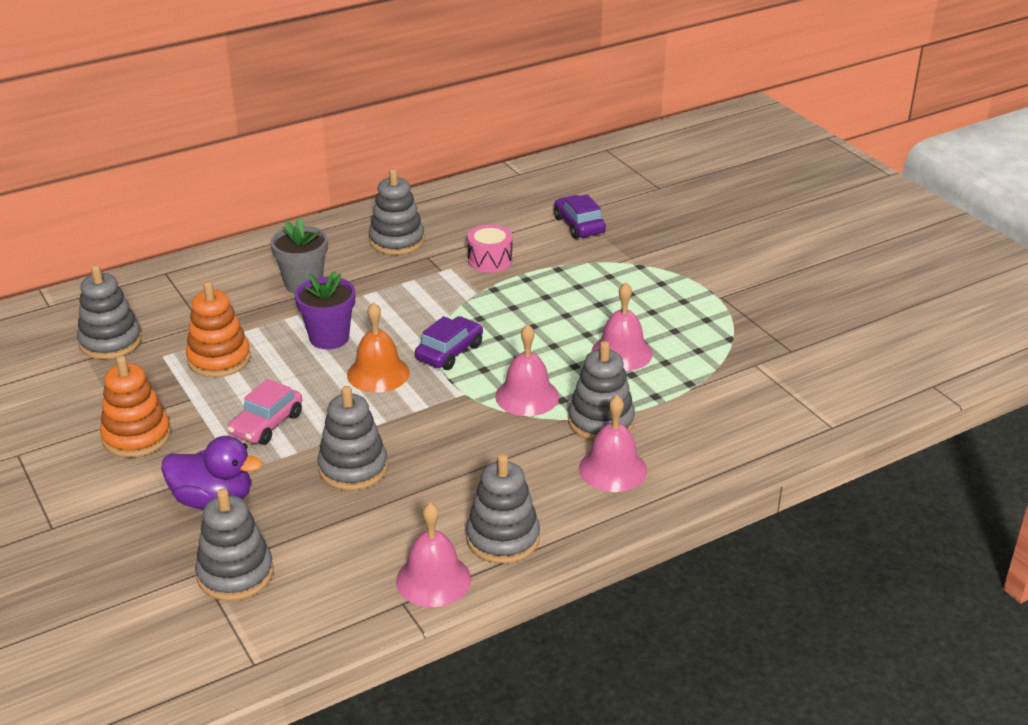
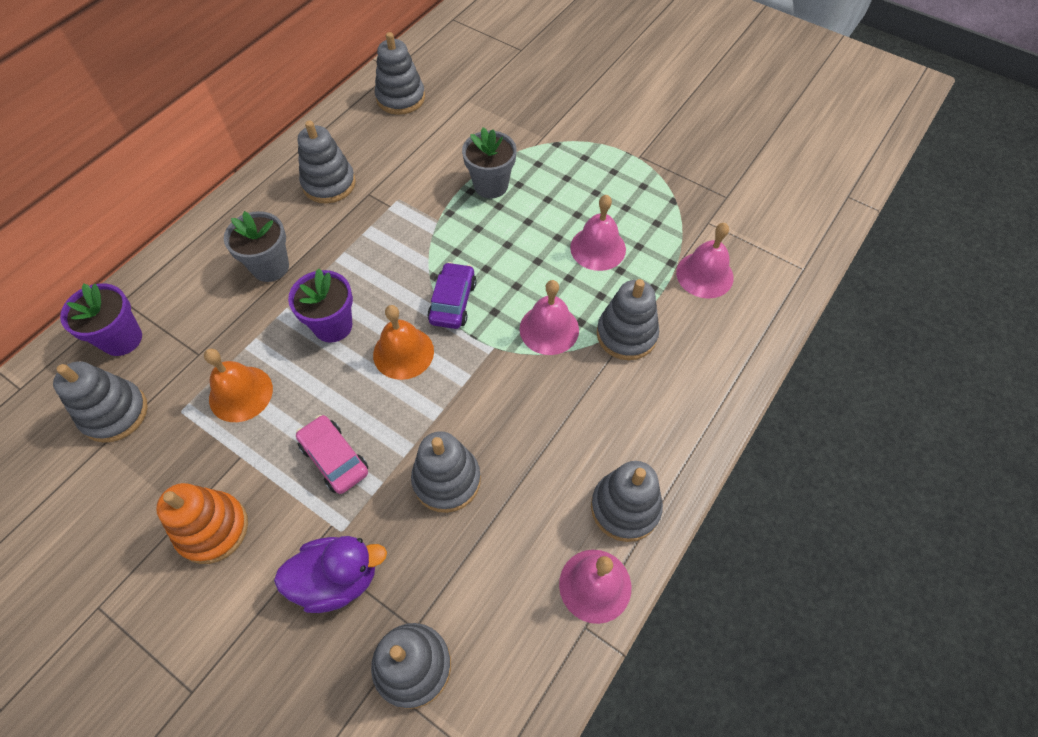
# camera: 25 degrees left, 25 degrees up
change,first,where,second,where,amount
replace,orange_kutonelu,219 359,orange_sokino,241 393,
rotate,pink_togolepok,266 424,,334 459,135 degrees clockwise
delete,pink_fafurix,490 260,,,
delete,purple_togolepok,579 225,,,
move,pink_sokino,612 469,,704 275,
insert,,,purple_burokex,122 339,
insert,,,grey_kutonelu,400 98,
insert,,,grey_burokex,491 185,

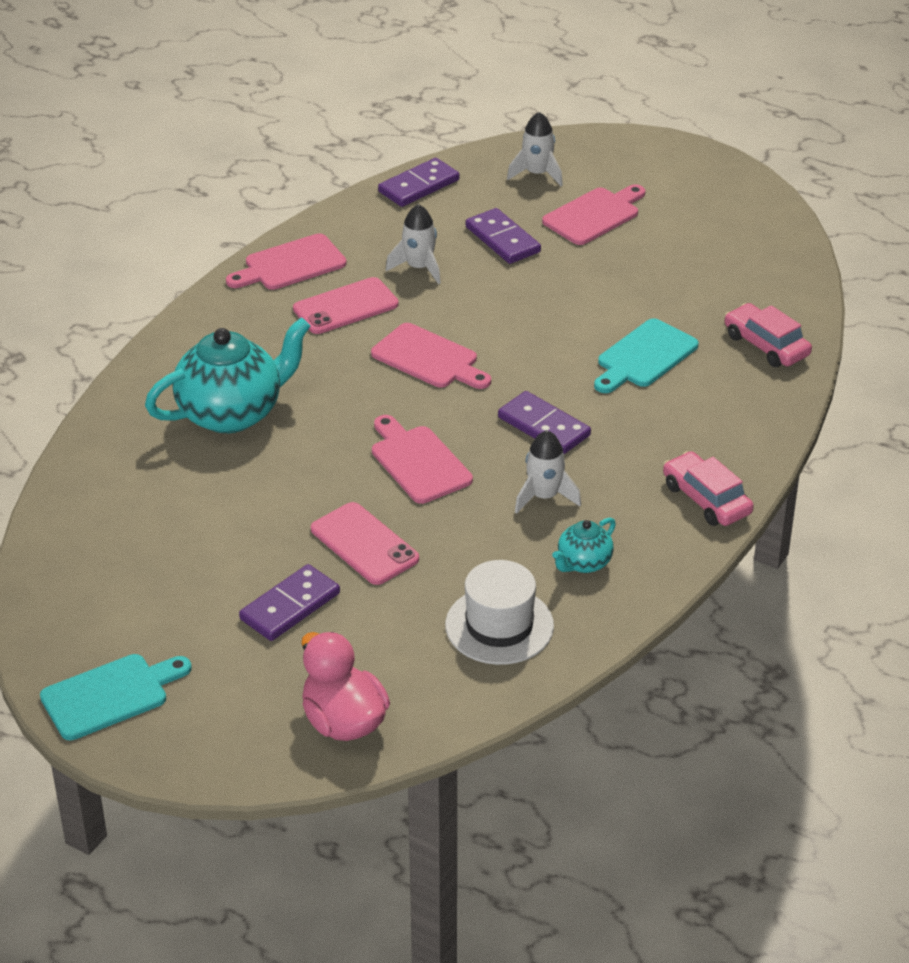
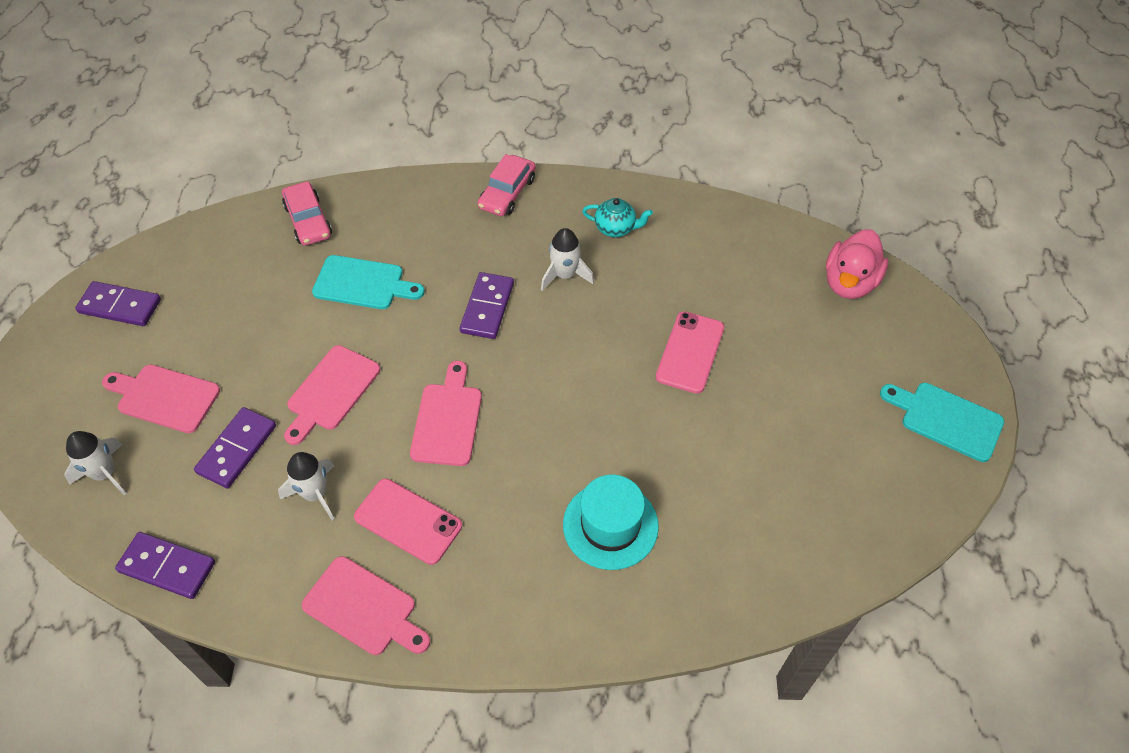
# camera: 120 degrees left, 15 degrees up
change,first,where,second,where,amount
replace,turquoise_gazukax,232 413,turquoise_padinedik,610 525,
move,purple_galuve,290 606,,120 306,
move,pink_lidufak,418 462,,331 391,
delete,white_padinedik,499 625,,,
rotate,pink_togolepok,766 345,,308 221,45 degrees counterclockwise

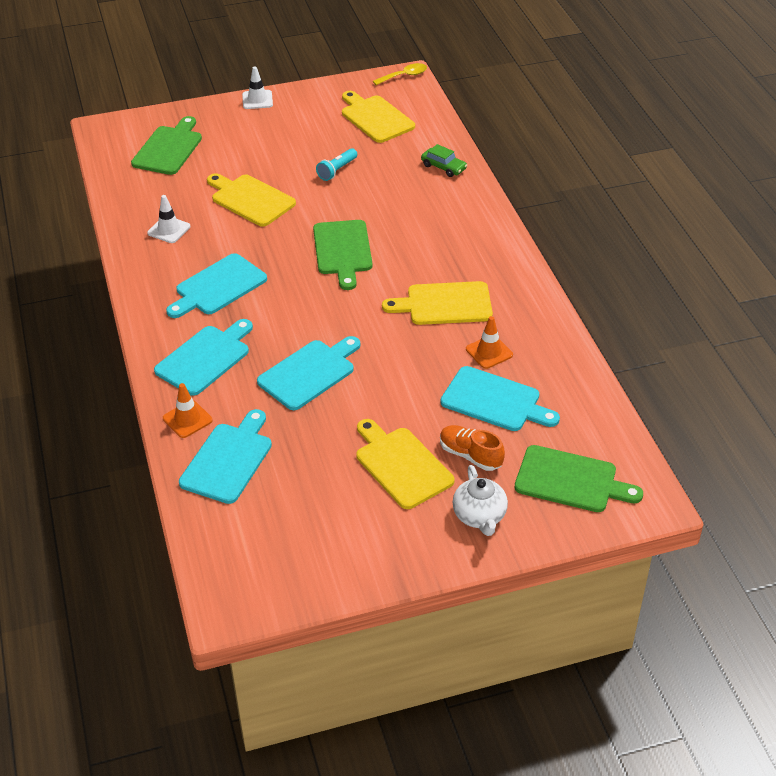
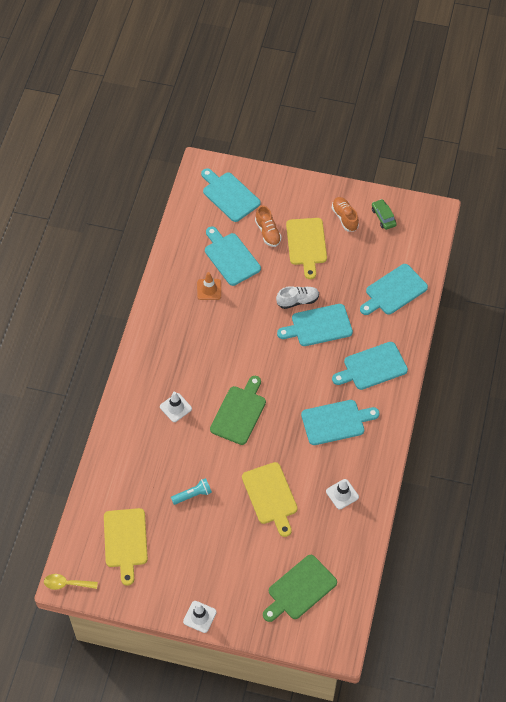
# camera: 150 degrees left, 15 degrees up
change,first,where,second,where,amount
delete,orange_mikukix,187 419,,,
delete,yellow_lidufak,445 304,,,
move,green_togolepok,443 167,,383 217,
delete,white_gazukax,479 516,,,
recolor,green_lidufak,570 480,turquoise_lidufak,229 195,
insert,,,white_mikukix,175 407,
insert,,,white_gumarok,297 301,
insert,,,orange_gumarok,345 218,

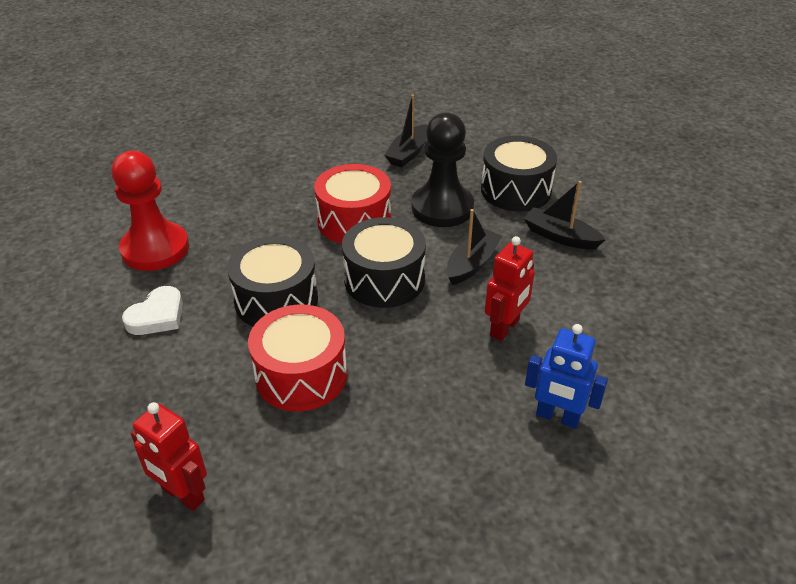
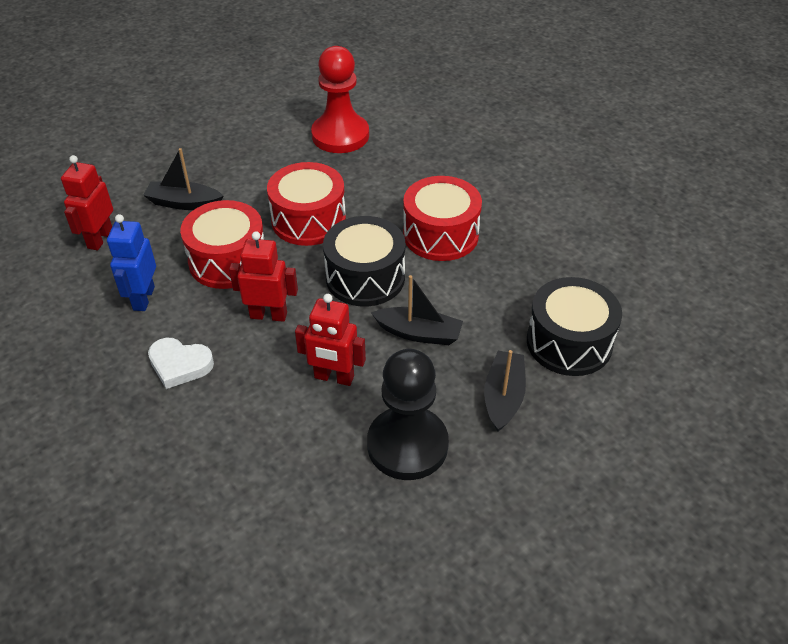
# camera: 70 degrees right, 5 degrees up
change,first,where,second,where,amount
move,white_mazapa,157 316,,180 365,
recolor,black_fafurix,276 300,red_fafurix,308 220,
move,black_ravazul,408 153,,184 203,
move,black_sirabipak,442 208,,407 445,
move,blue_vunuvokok,557 417,,143 298,
insert,,,red_vunuvokok,268 315,

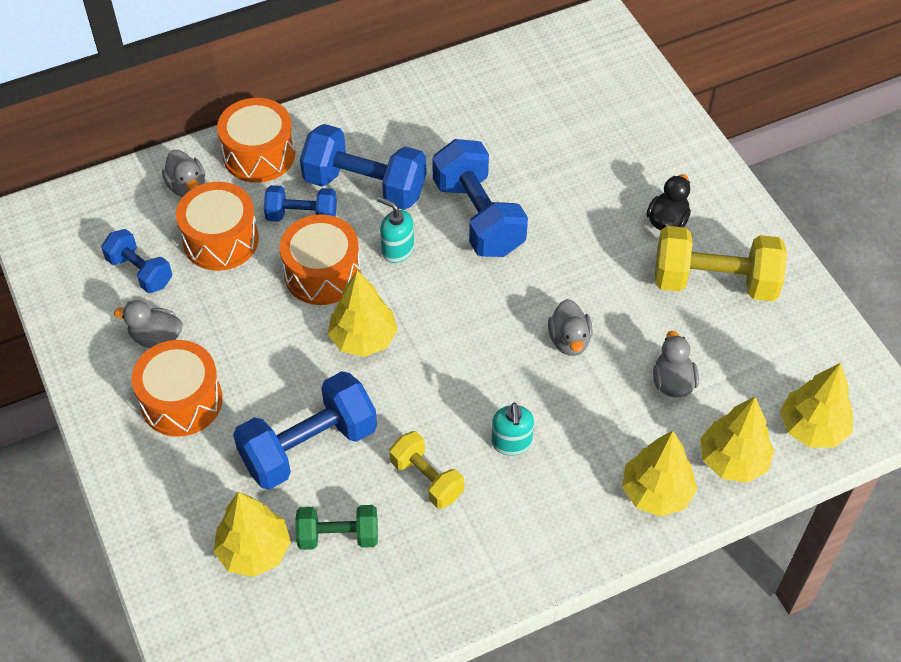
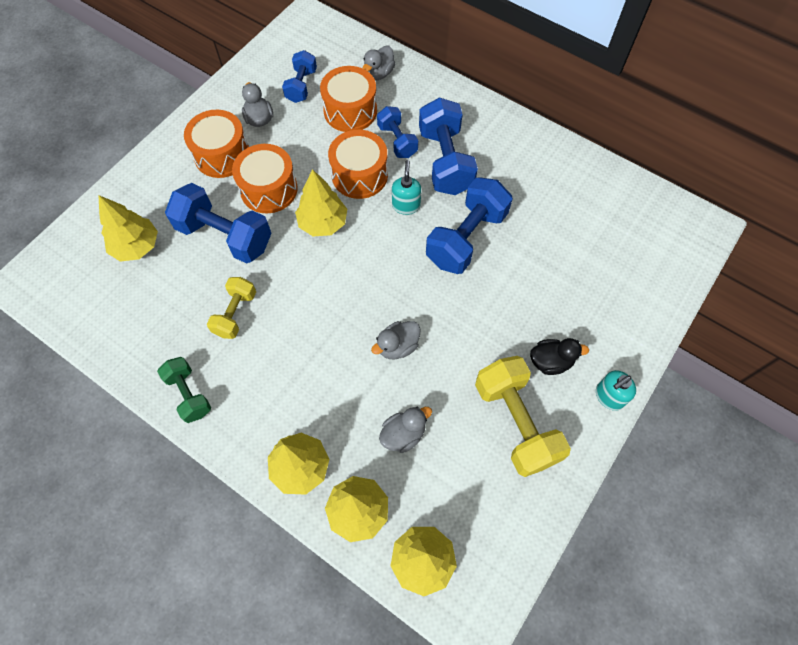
# camera: 60 degrees right, 10 degrees up
change,first,where,second,where,amount
move,orange_fafurix,259 154,,269 189,
move,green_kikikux,338 536,,189 394,
move,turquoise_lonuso,511 443,,609 396,

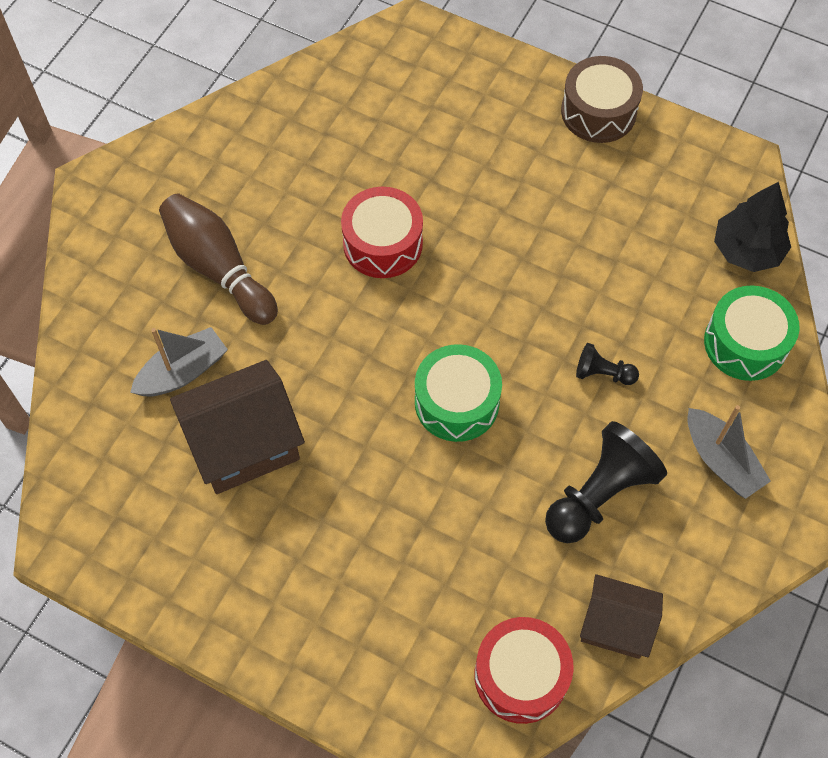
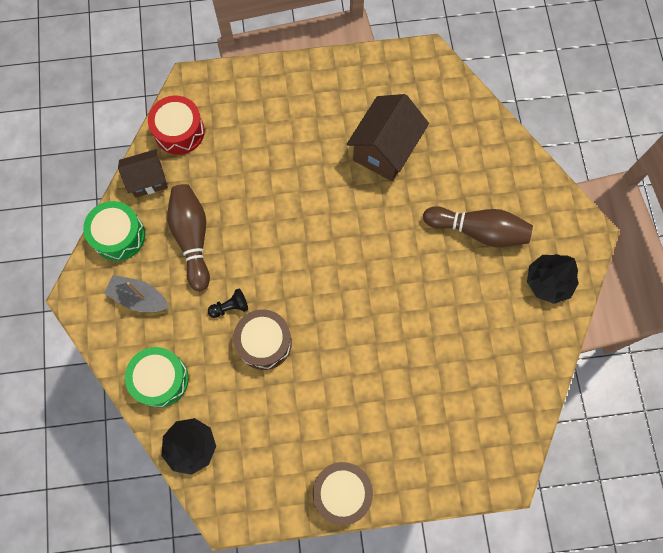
# camera: 145 degrees right, 10 degrees up
change,first,where,second,where,amount
delete,grey_ravazul,183 372,,,
delete,red_fafurix,383 243,,,
move,green_fafurix,457 402,,118 235,
replace,black_sirabipak,599 494,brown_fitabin,192 238,
insert,,,brown_fafurix,264 342,
insert,,,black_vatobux,548 282,

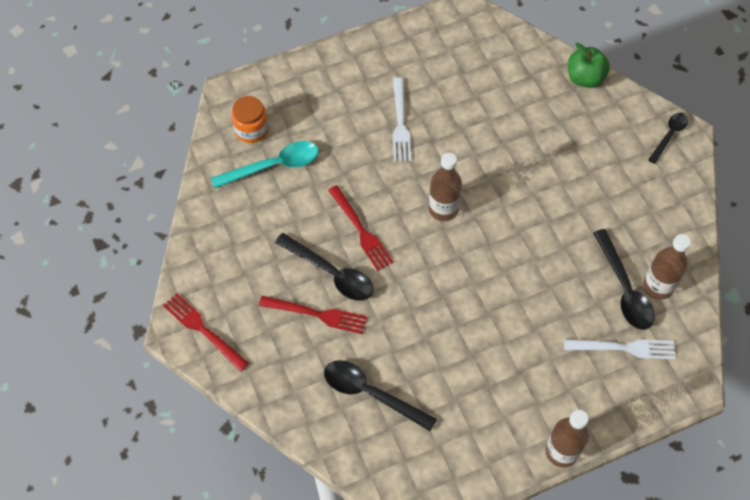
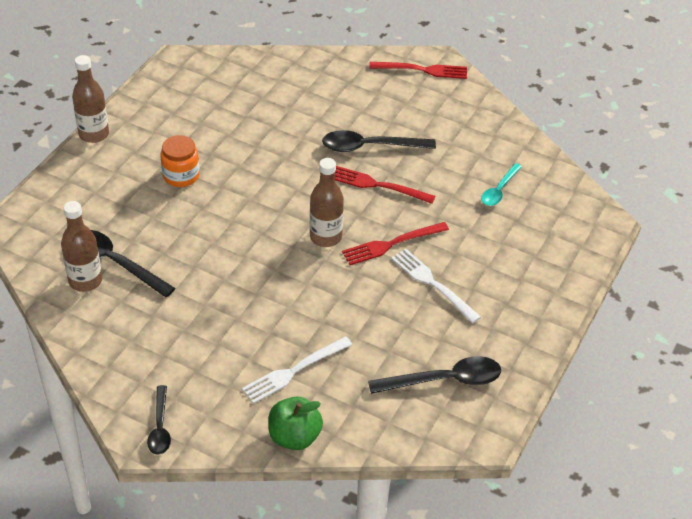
# camera: 140 degrees right, 15 degrees down
change,first,where,second,where,amount
resize,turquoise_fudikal,273 166,,499 190,x0.62
move,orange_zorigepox,251 130,,181 176,
move,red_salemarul,318 314,,391 244,
move,black_fudikal,371 393,,444 380,
move,white_salemarul,625 348,,293 371,

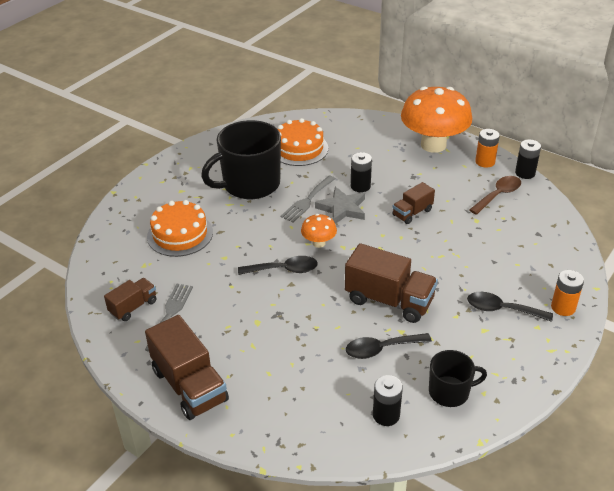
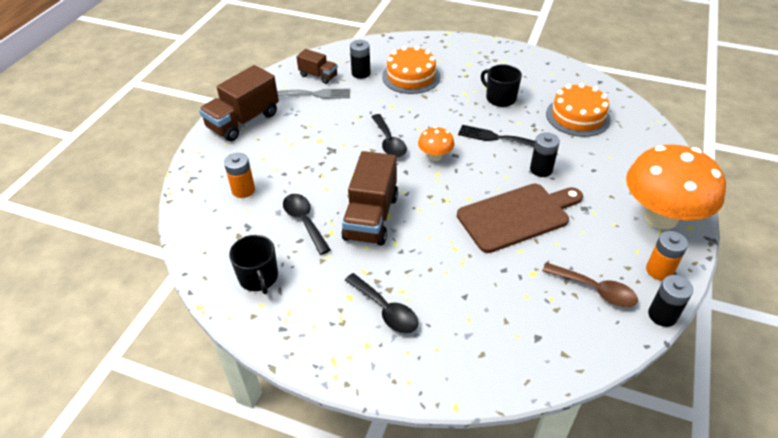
# camera: 75 degrees right, 5 degrees up
change,first,where,second,where,amount
resize,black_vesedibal,250 184,,500 98,x0.53
recolor,grey_salemarul,307 200,black_salemarul,495 137,
delete,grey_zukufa,342 209,,,
move,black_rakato,386 415,,361 73,
replace,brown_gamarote,412 213,brown_lidufak,517 216,
rotate,black_fudikal,502 309,,385 310,135 degrees clockwise
move,orange_rakato,563 307,,243 190,

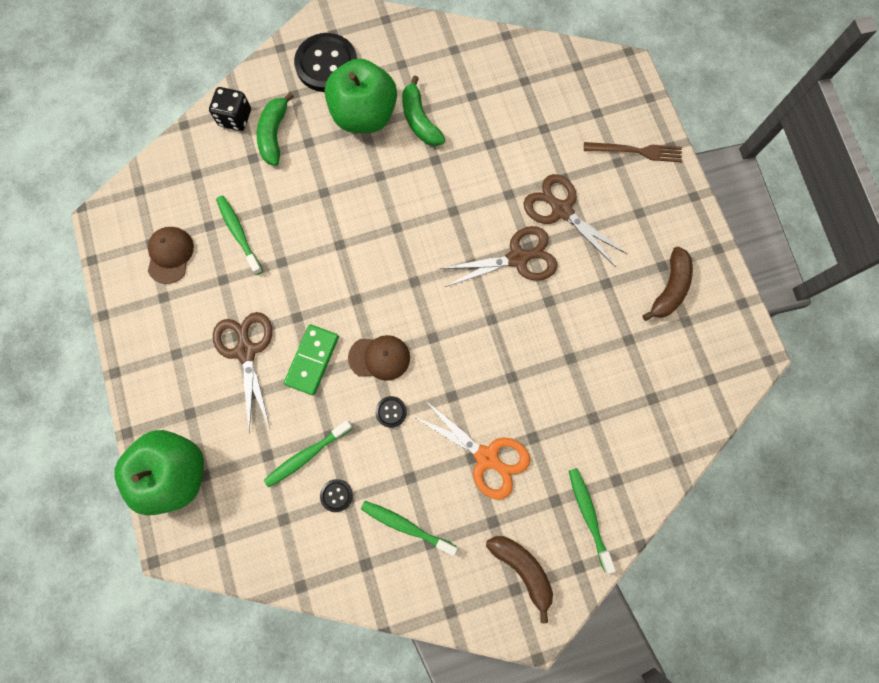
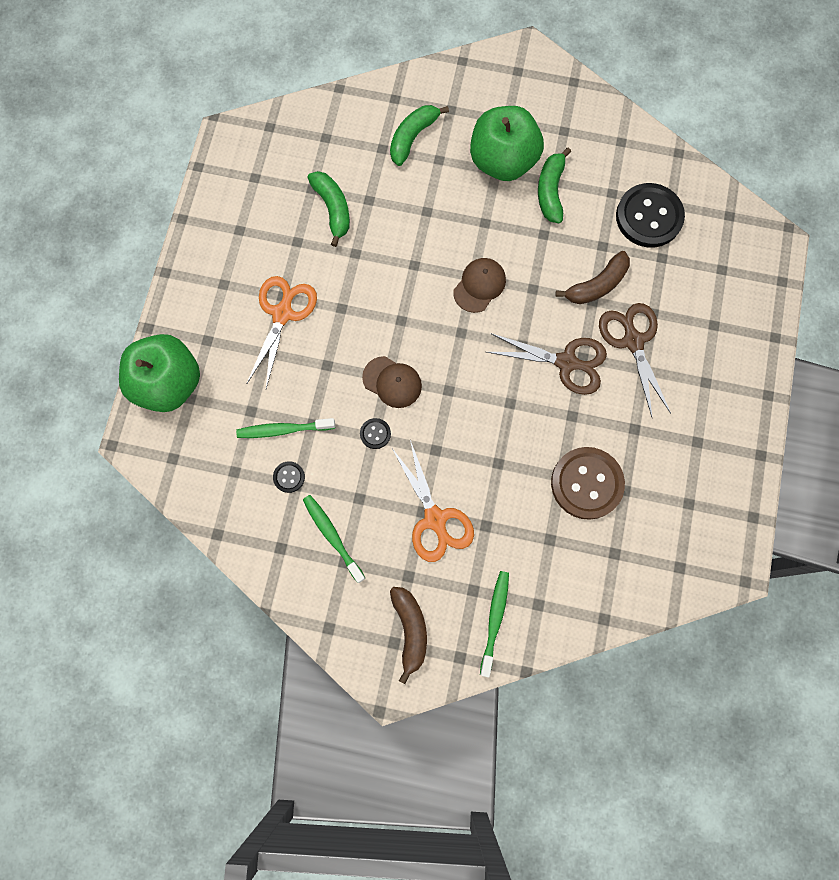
# camera: 30 degrees right, 0 degrees up
change,first,where,second,where,amount
move,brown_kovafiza,170 255,,479 285,
delete,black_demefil,235 118,,,
recolor,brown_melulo,246 350,orange_melulo,283 313,
replace,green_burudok,239 233,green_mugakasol,333 209,
delete,green_galuve,312 360,,,
move,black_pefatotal,326 64,,649 217,
delete,brown_salemarul,636 151,,,
move,brown_mugakasol,669 288,,596 285,
insert,,,brown_pefatotal,586 483,

